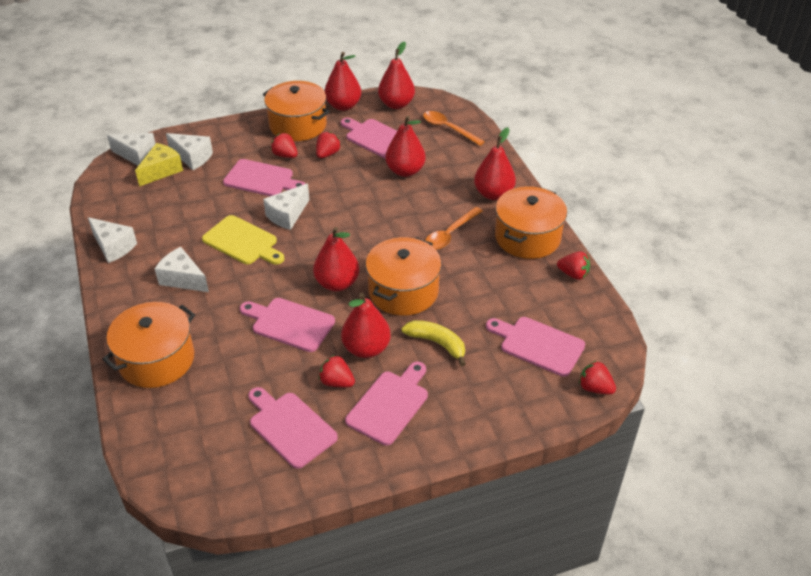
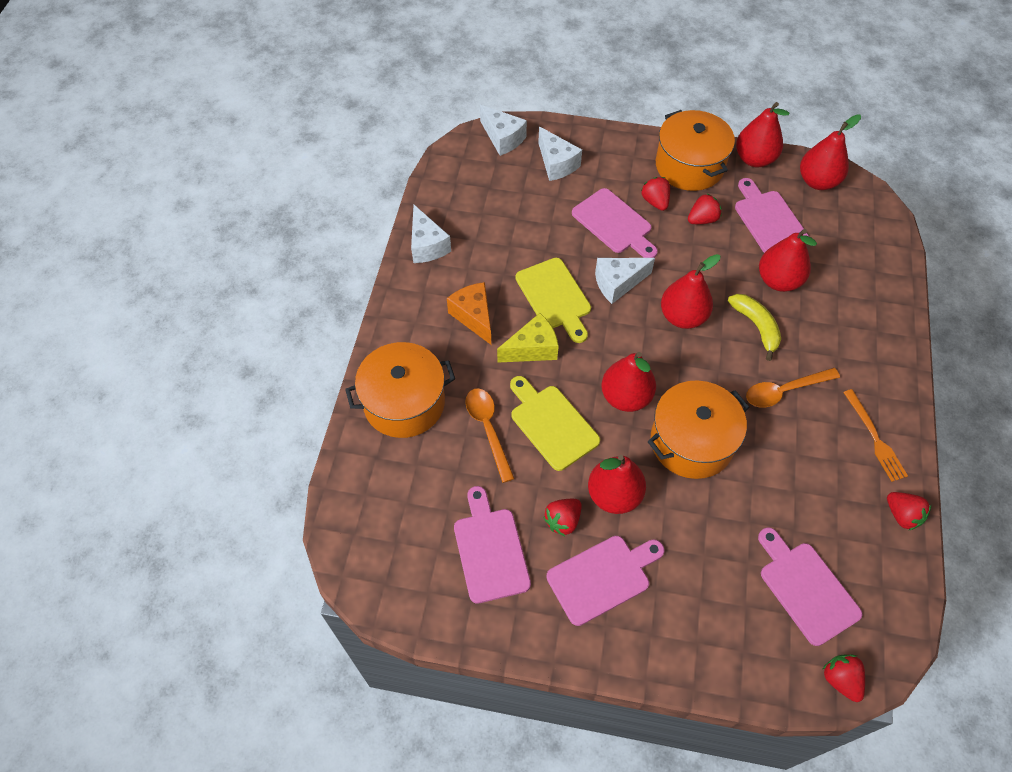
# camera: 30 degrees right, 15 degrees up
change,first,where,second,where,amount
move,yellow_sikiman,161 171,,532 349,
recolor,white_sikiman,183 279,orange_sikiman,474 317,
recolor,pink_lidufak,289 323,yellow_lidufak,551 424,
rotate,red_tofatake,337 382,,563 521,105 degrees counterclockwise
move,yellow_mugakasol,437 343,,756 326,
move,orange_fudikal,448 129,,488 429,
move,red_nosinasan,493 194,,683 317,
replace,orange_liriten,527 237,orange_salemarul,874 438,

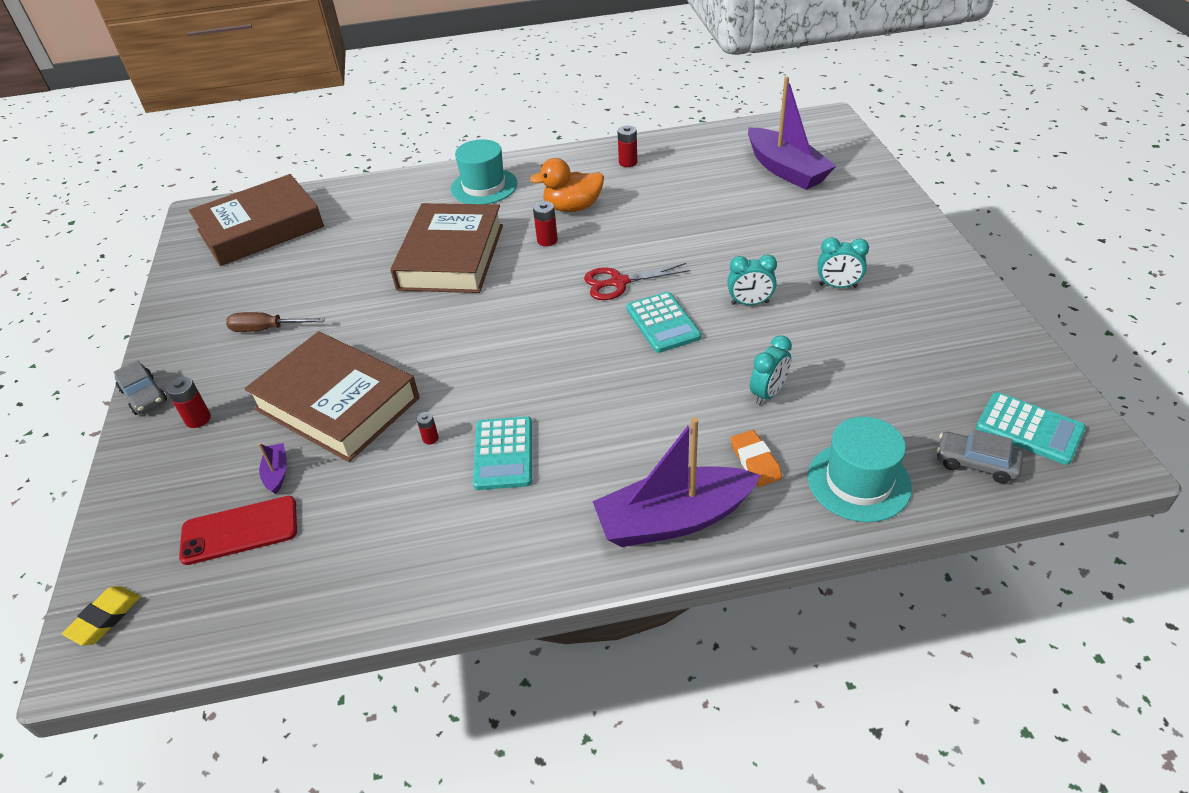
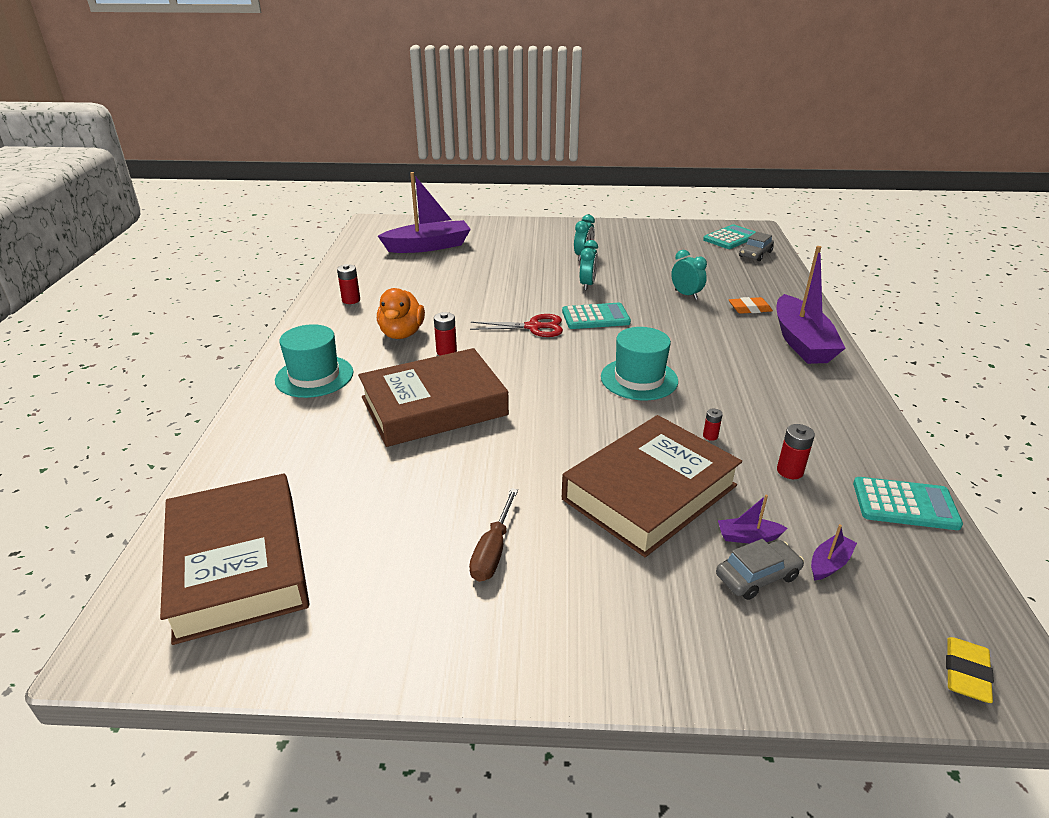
# camera: 80 degrees left, 10 degrees down
change,first,where,second,where,amount
rotate,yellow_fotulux,105 618,,966 673,75 degrees clockwise
move,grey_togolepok,144 395,,757 576,
move,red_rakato,198 419,,790 471,
replace,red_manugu,240 530,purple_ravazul,829 563,
rotate,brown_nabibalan,451 257,,434 406,45 degrees counterclockwise
move,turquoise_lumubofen,504 453,,905 504,
rotate,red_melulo,619 282,,533 327,90 degrees counterclockwise
move,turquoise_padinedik,858 481,,639 379,

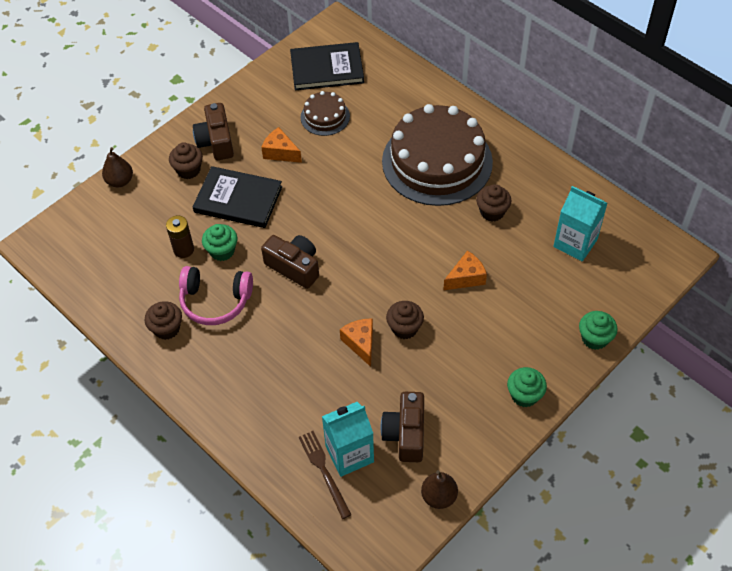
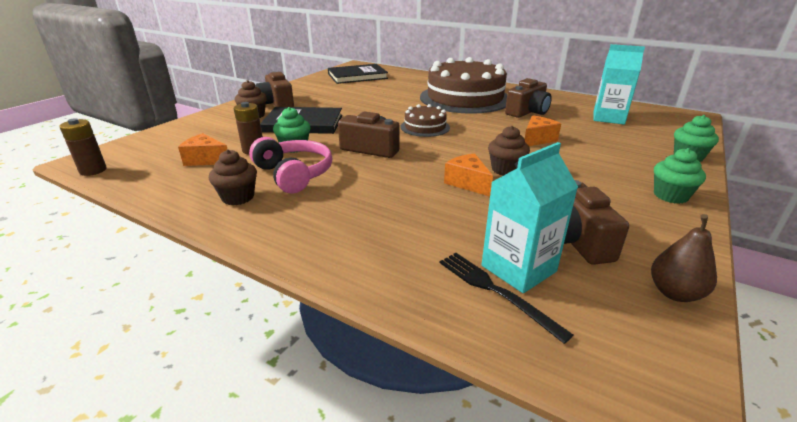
# camera: 15 degrees left, 25 degrees down
change,first,where,second,where,amount
delete,brown_nosinasan,120 181,,,
rotate,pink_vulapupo,215 301,,294 174,120 degrees counterclockwise
move,orange_sikiman,280 152,,206 160,
recolor,brown_salemarul,324 471,black_salemarul,495 291,
move,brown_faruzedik,325 117,,425 127,
replace,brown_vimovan,492 212,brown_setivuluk,527 112,
insert,,,brown_rakato,93 170,

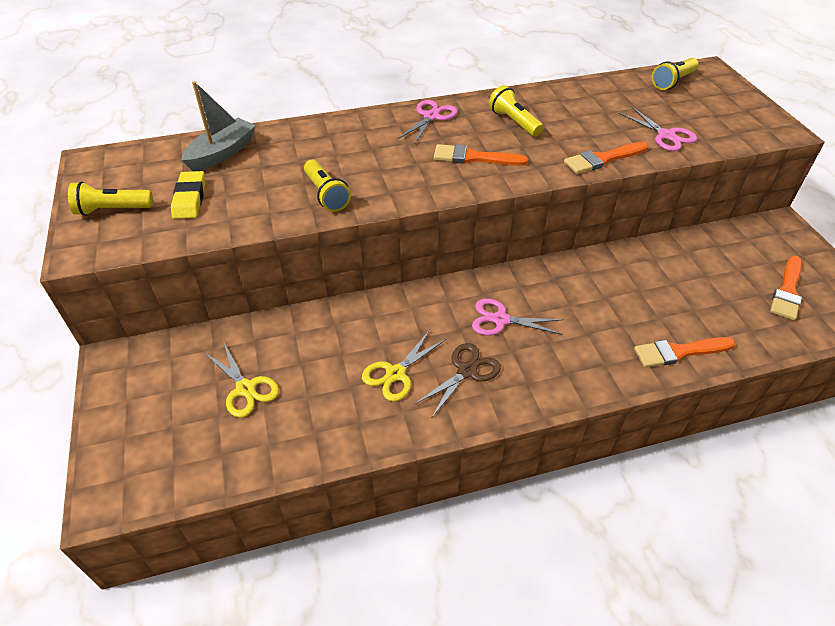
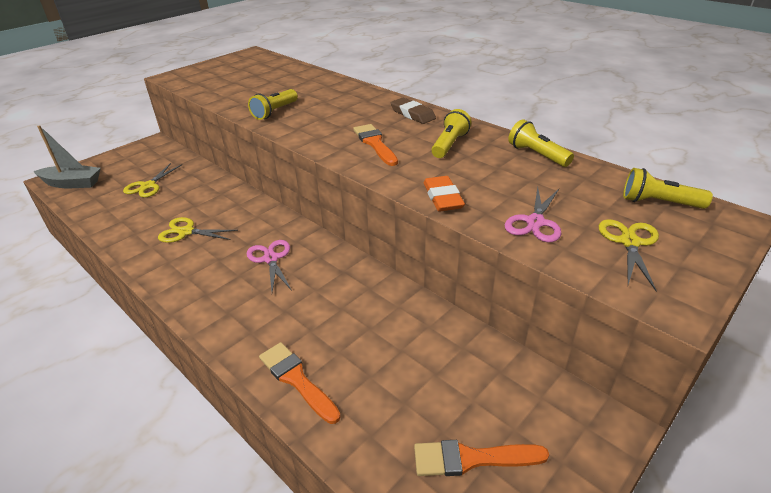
# camera: 60 degrees right, 10 degrees down
change,first,where,second,where,amount
move,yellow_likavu,113 210,,537 155,
delete,yellow_fotulux,190 198,,,
move,grey_ravazul,222 153,,72 183,
replace,pink_melulo,431 117,brown_fotulux,412 114,
delete,brown_melulo,466 371,,,
replace,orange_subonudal,602 159,orange_fotulux,442 197,
insert,,,yellow_melulo,629 242,

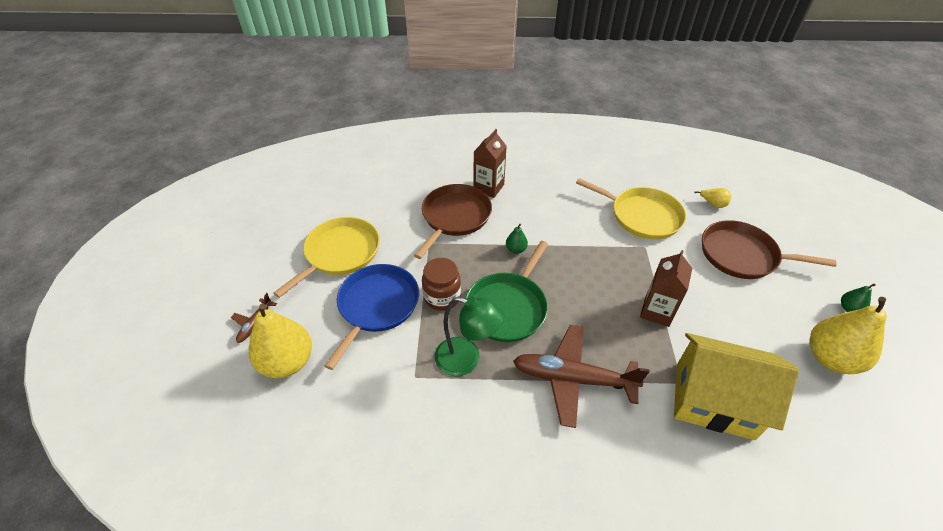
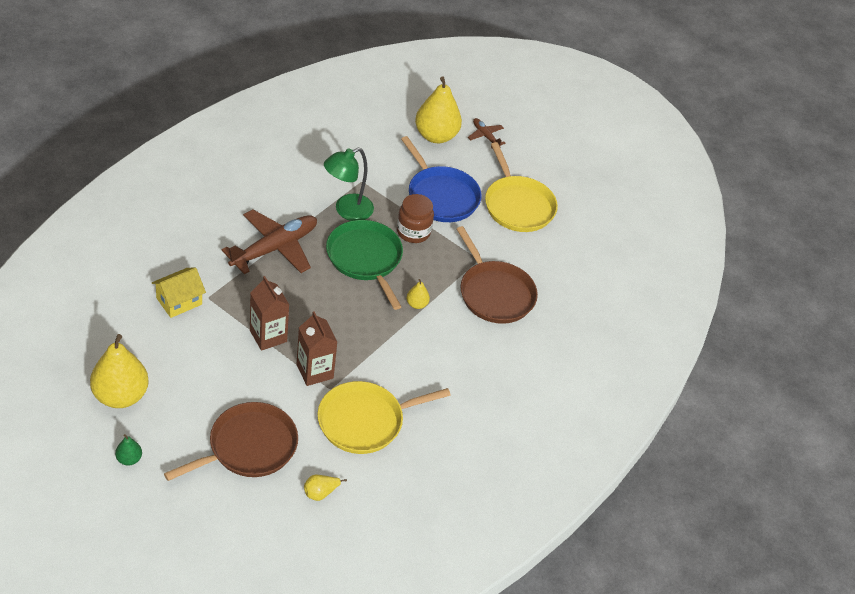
# camera: 120 degrees right, 0 degrees up
change,first,where,second,where,amount
move,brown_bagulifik,488 187,,314 371,
recolor,green_nosinasan,516 249,yellow_nosinasan,417 304,
resize,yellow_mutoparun,713 400,,179 301,x0.55

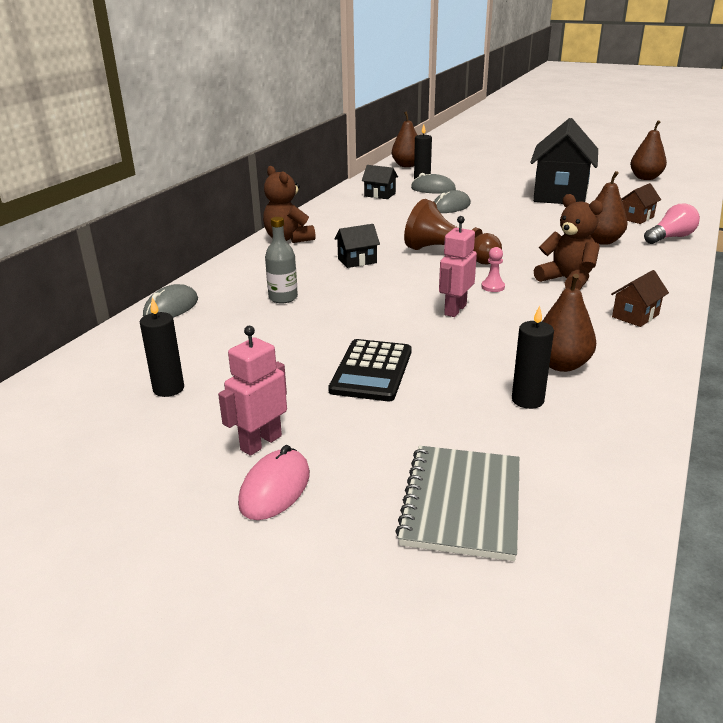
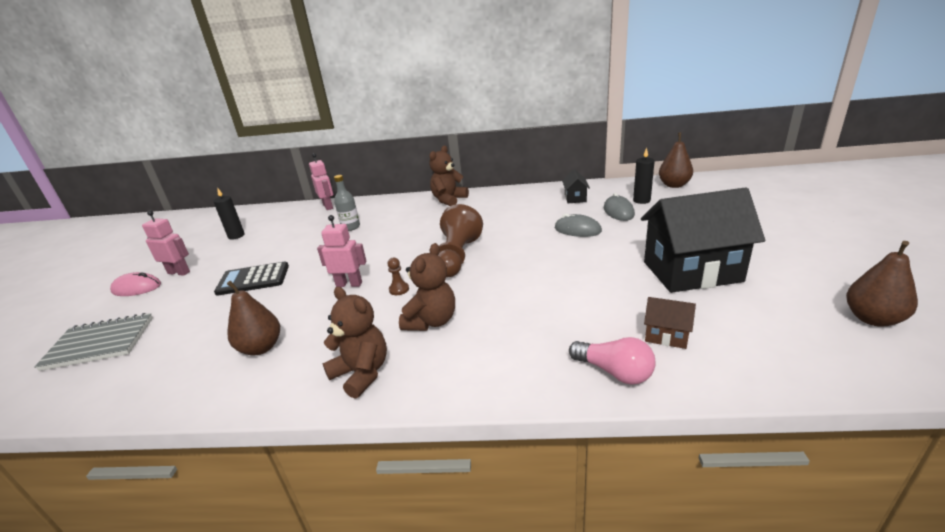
# camera: 70 degrees right, 0 degrees up
change,first,where,second,where,amount
replace,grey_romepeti,171 308,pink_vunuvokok,328 206,
delete,black_mutoparun,357 261,,,
recolor,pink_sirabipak,493 287,brown_sirabipak,399 289,
delete,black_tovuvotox,527 400,,,
delete,brown_nosinasan,601 241,,,
replace,brown_mutoparun,635 316,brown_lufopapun,361 373,

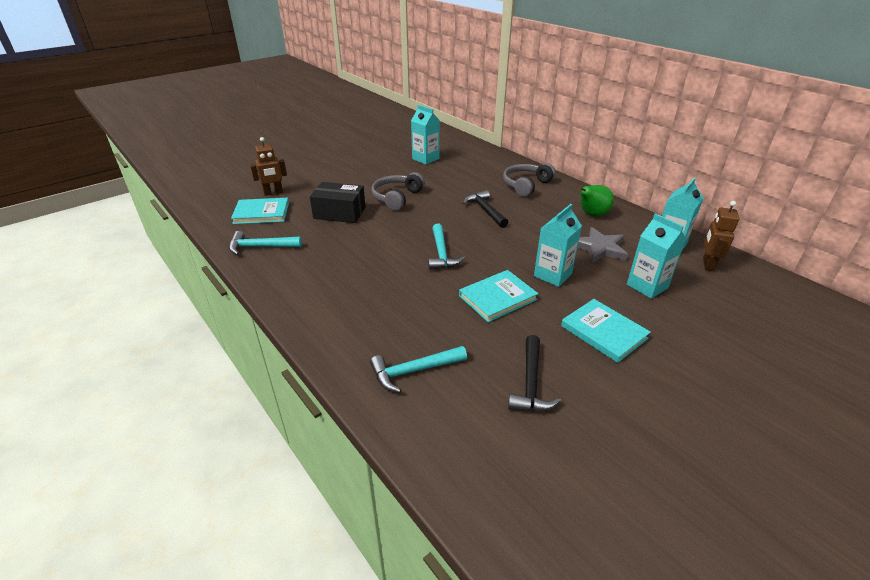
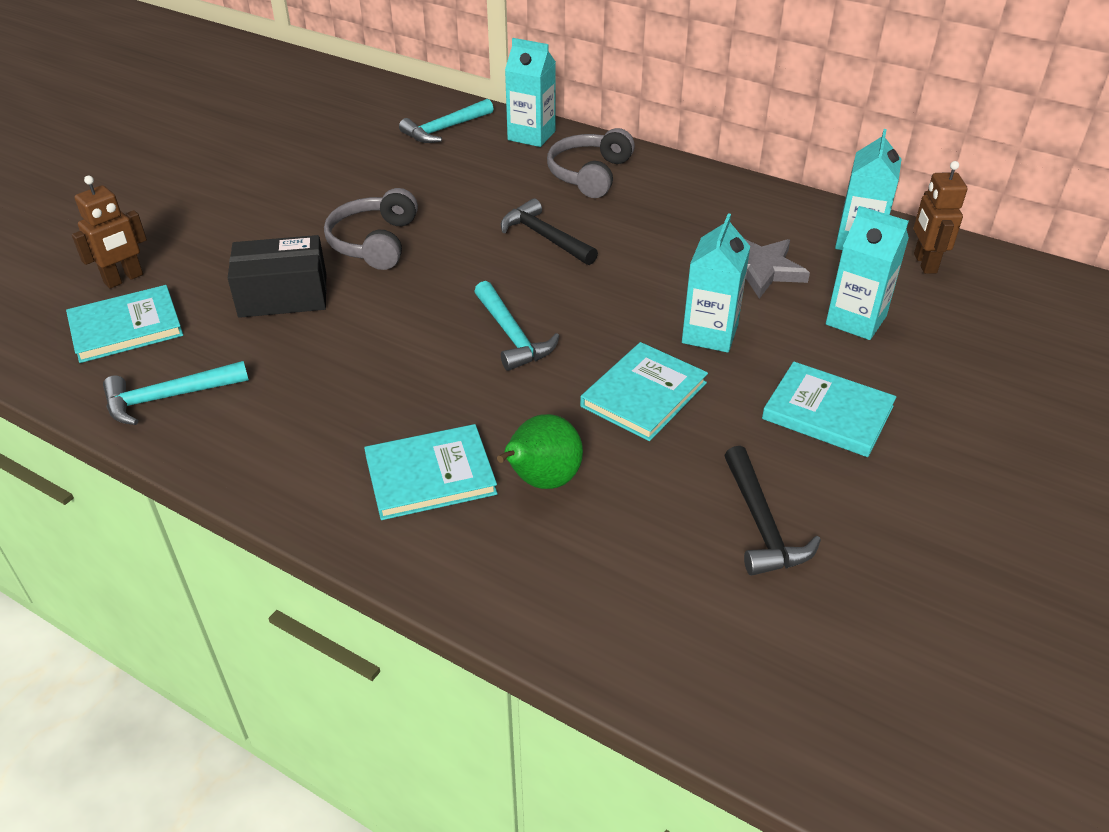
# camera: 20 degrees left, 5 degrees up
change,first,where,second,where,amount
move,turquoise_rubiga,414 371,,445 129,
move,turquoise_bagulifik,425 159,,531 135,
move,green_nosinasan,591 215,,542 481,
insert,,,turquoise_nabibalan,430 475,

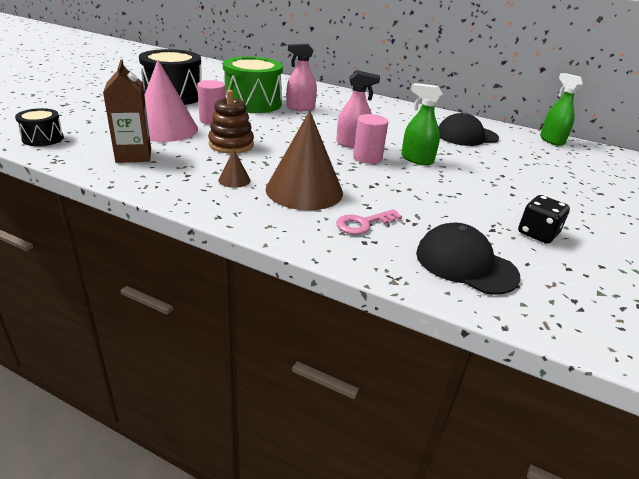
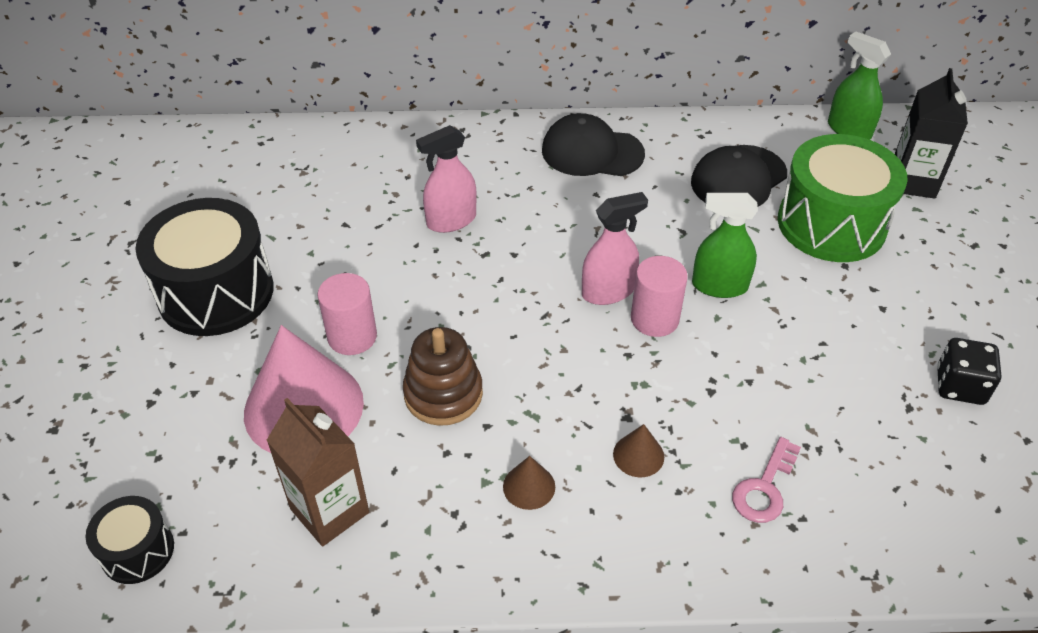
# camera: 25 degrees left, 15 degrees up
change,first,where,second,where,amount
move,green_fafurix,253 103,,831 224,
resize,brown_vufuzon,304 190,,638 455,x0.41
move,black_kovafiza,465 264,,592 152,
insert,,,black_bagulifik,912 181,

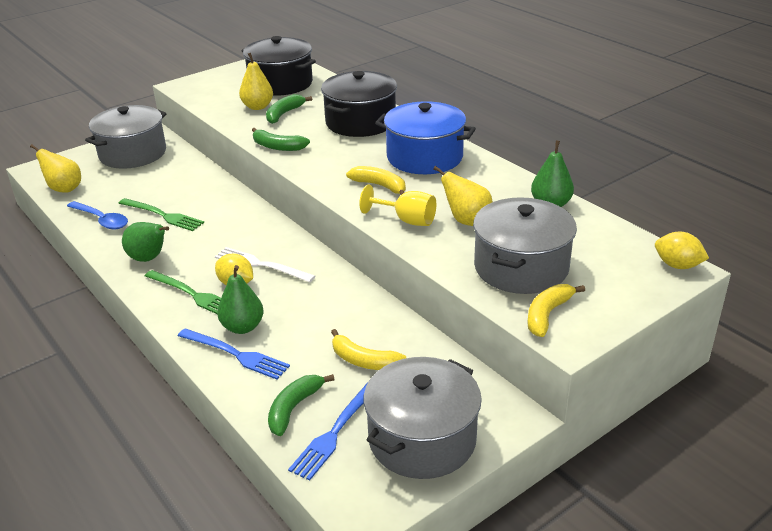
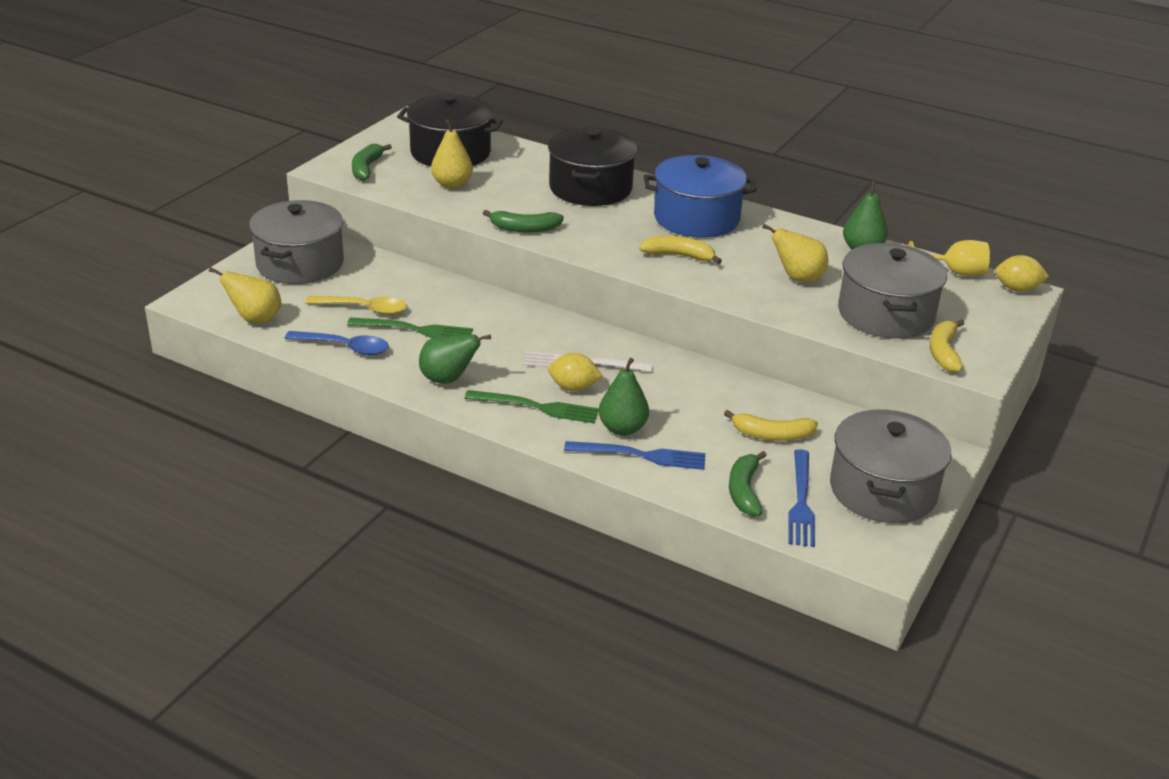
# camera: 25 degrees left, 0 degrees up
change,first,where,second,where,amount
move,green_mugakasol,284 114,,366 168,
move,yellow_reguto,406 220,,954 273,
insert,,,yellow_fudikal,363 309,

